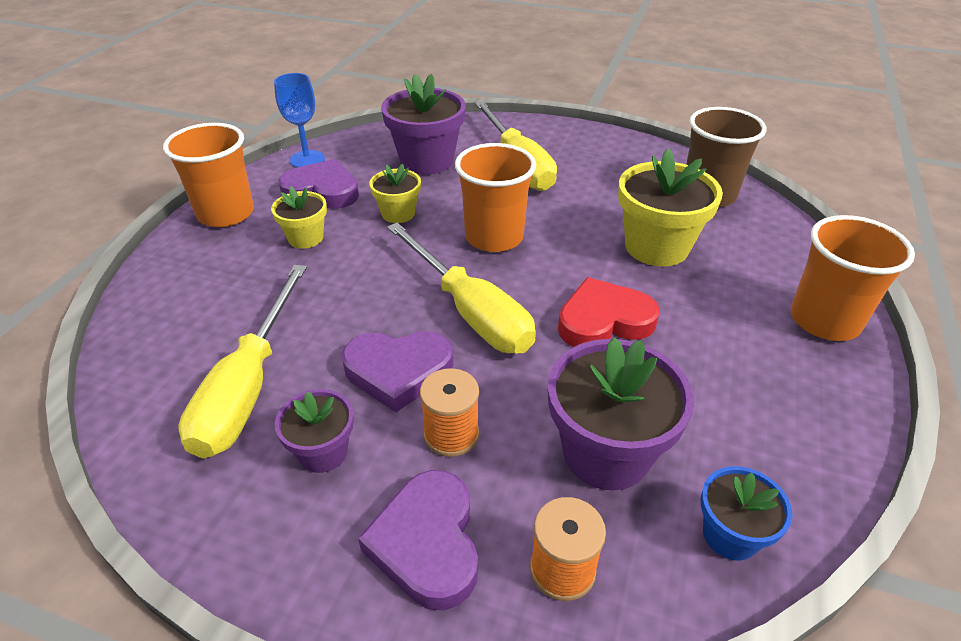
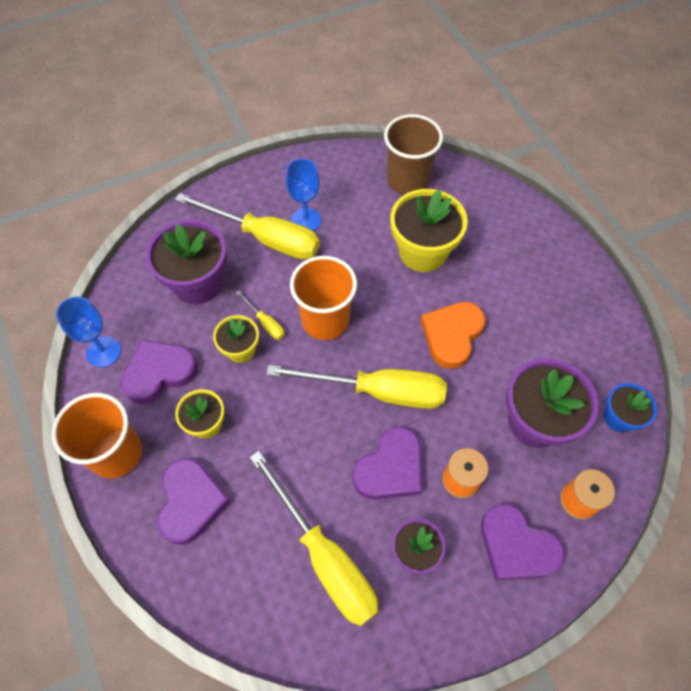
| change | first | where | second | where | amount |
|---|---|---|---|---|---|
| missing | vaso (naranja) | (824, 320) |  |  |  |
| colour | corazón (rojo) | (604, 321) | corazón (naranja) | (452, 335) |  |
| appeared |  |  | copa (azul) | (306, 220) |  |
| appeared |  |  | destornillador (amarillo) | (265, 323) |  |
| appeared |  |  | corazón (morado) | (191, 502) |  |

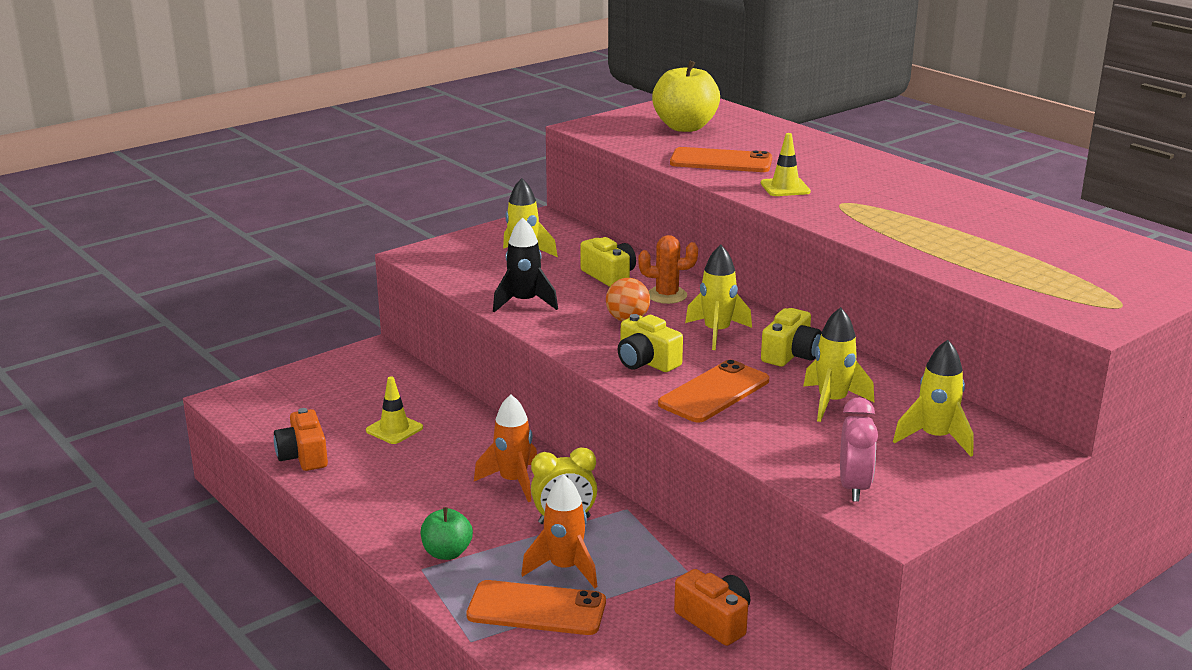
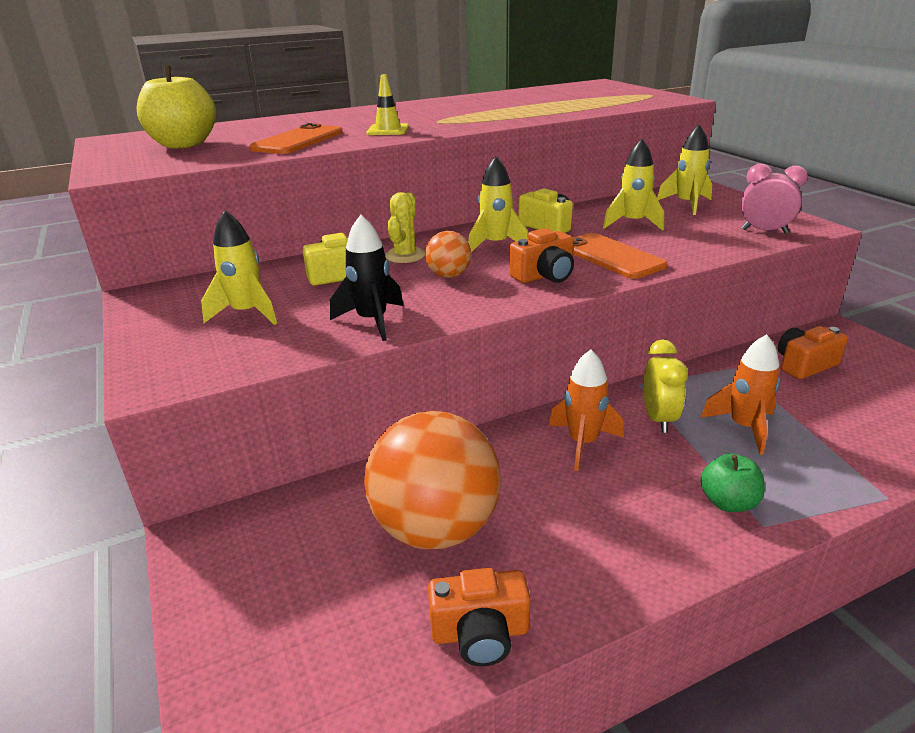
| change | first | where | second | where | amount |
|---|---|---|---|---|---|
| colour | cactus (naranja) | (667, 295) | cactus (amarillo) | (405, 255) |  |
| colour | cámara (amarillo) | (646, 362) | cámara (naranja) | (544, 275) |  |
| exchanged | cono de tráfico (amarillo) | (394, 429) | pelota (naranja) | (436, 528) |  |
| missing | móvil (naranja) | (536, 609) |  |  |  |

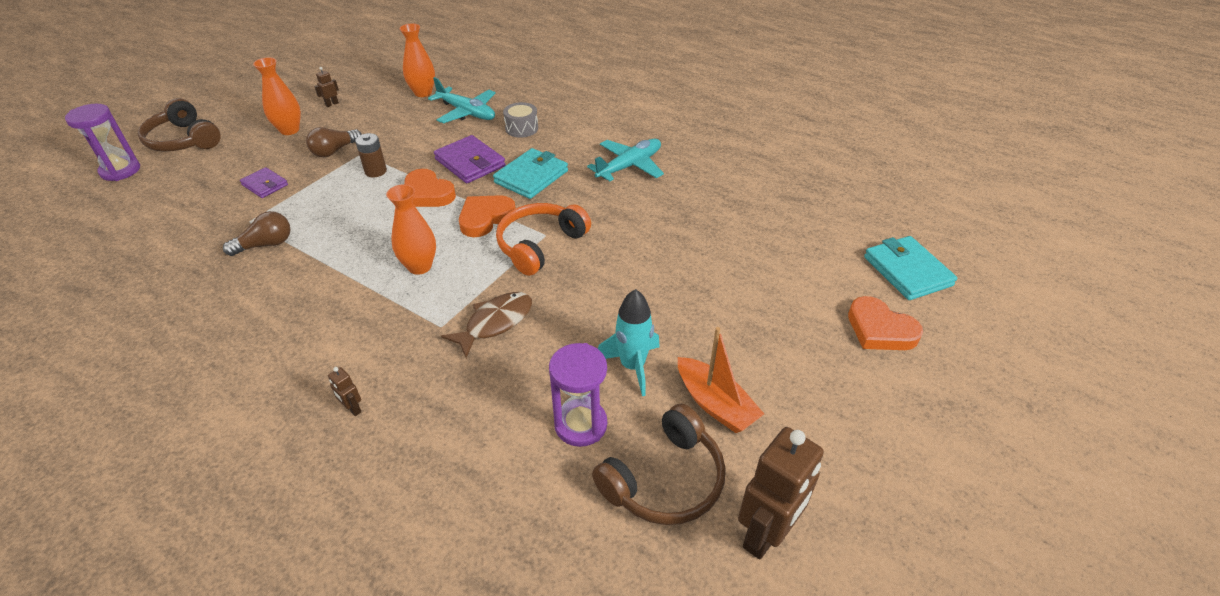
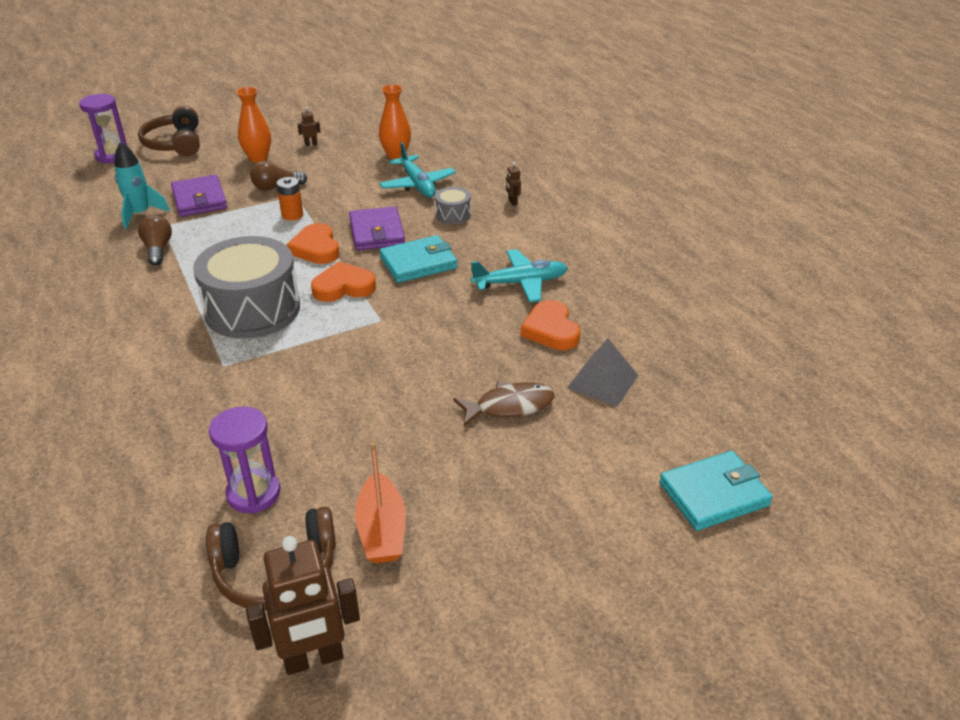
| change | first | where | second | where | amount |
|---|---|---|---|---|---|
| colour | pila (marrón) | (375, 171) | pila (naranja) | (292, 215) |  |
| size | cartera (morado) | (265, 185) |  | (199, 199) | x1.64 |
| exchanged | florero (naranja) | (420, 266) | tambor (gris) | (252, 309) |  |
| missing | auriculares (naranja) | (540, 245) |  |  |  |
| spun | bombilla (marrón) | (266, 245) |  | (158, 249) | 105 degrees counterclockwise |
| spun | cartera (turquesa) | (907, 271) |  | (713, 494) | 60 degrees clockwise |
| relocated | cohete (turquesa) | (632, 366) |  | (140, 214) |  |
| relocated | pez (marrón) | (495, 323) |  | (509, 406) |  |
| relocated | corazón (naranja) | (880, 329) |  | (551, 330) |  |
| relocated | robot (marrón) | (352, 409) |  | (512, 202) |  |
| appeared |  |  | pirámide (gris) | (602, 381) |  |

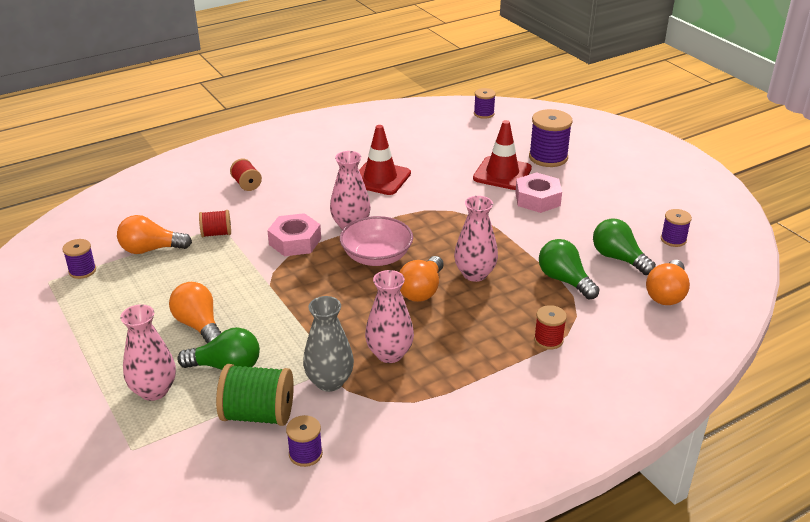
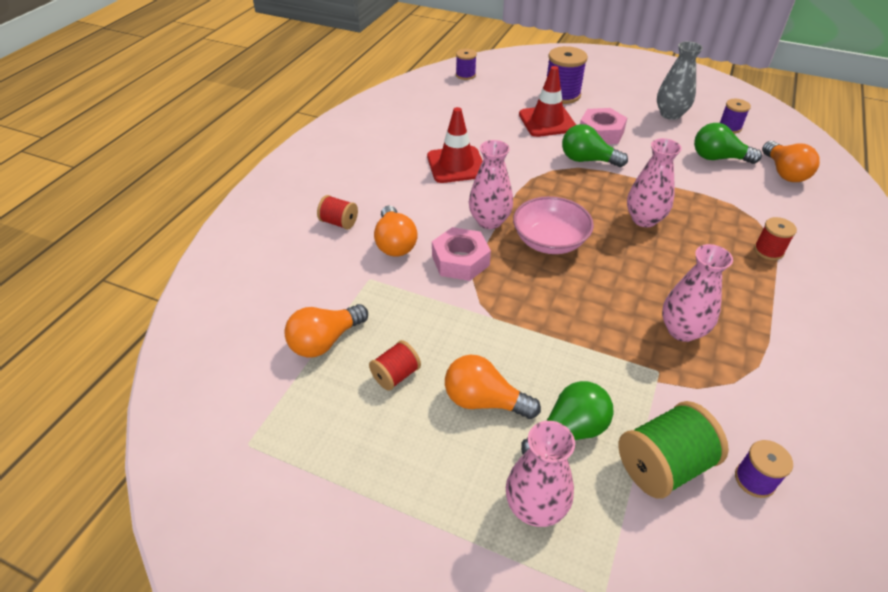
| change | first | where | second | where | amount |
|---|---|---|---|---|---|
| relocated | carrete (rojo) | (216, 233) |  | (396, 375) |  |
| missing | carrete (morado) | (82, 271) |  |  |  |
| relocated | bombilla (verde) | (564, 280) |  | (587, 160) |  |
| relocated | bombilla (naranja) | (422, 290) |  | (395, 243) |  |
| relocated | florero (gris) | (329, 382) |  | (670, 114) |  |

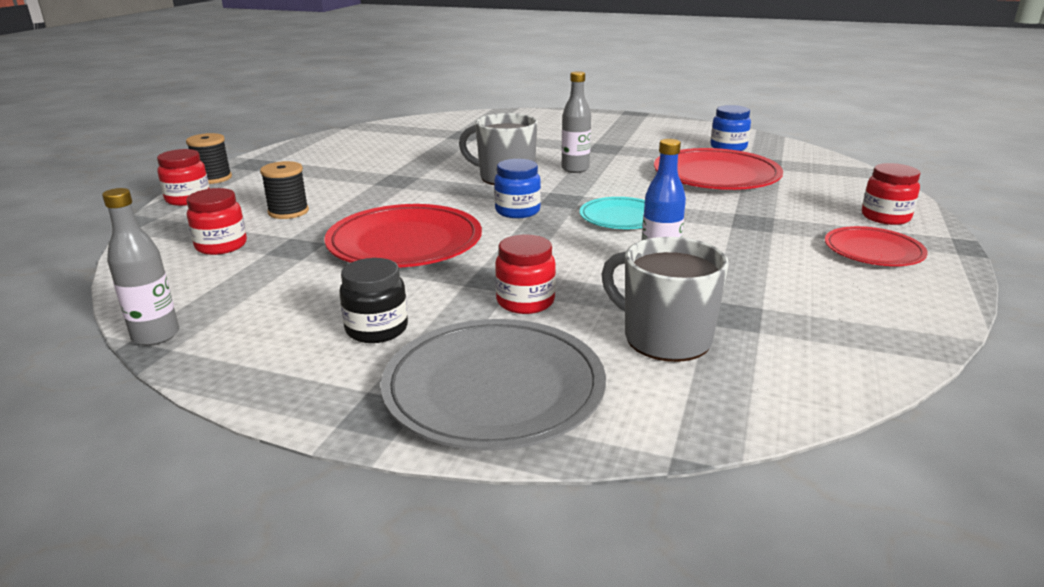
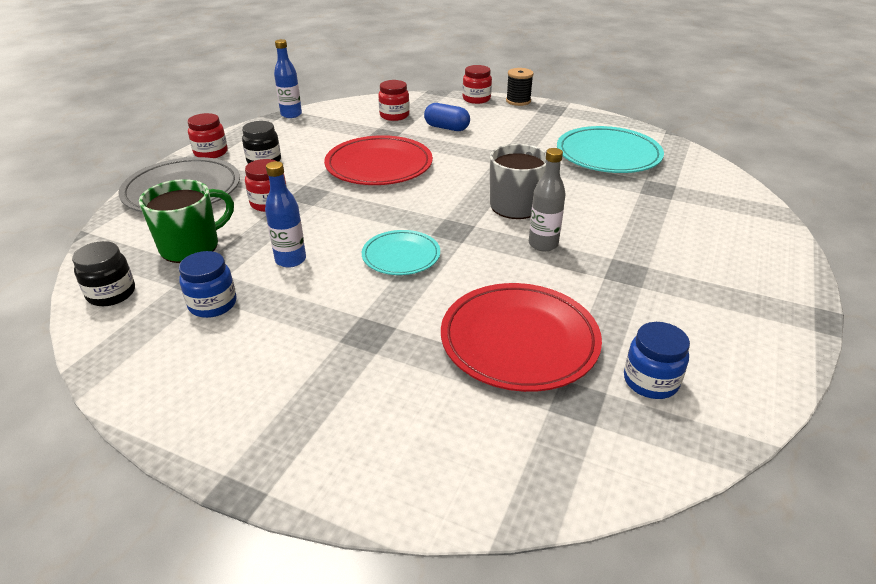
| change | first | where | second | where | amount |
|---|---|---|---|---|---|
| relocated | tarro (azul) | (517, 211) |  | (213, 304) |  |
| exchanged | carrete (negro) | (288, 212) | cápsula (azul) | (446, 128) |  |
| relocated | tarro (rojo) | (885, 217) |  | (211, 153) |  |
| colour | botella (gris) | (156, 336) | botella (azul) | (291, 114) |  |
| missing | plato (rojo) | (873, 251) |  |  |  |
| colour | taza (gris) | (664, 338) | taza (verde) | (191, 247) |  |
| appeared |  |  | plato (turquesa) | (608, 155) |  |
| appeared |  |  | tarro (negro) | (111, 294) |  |

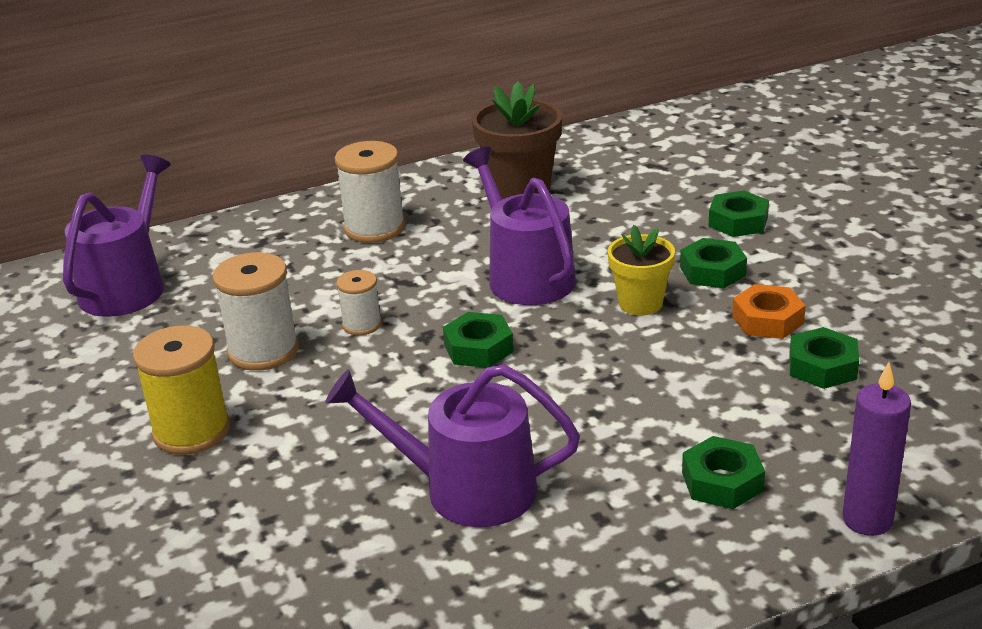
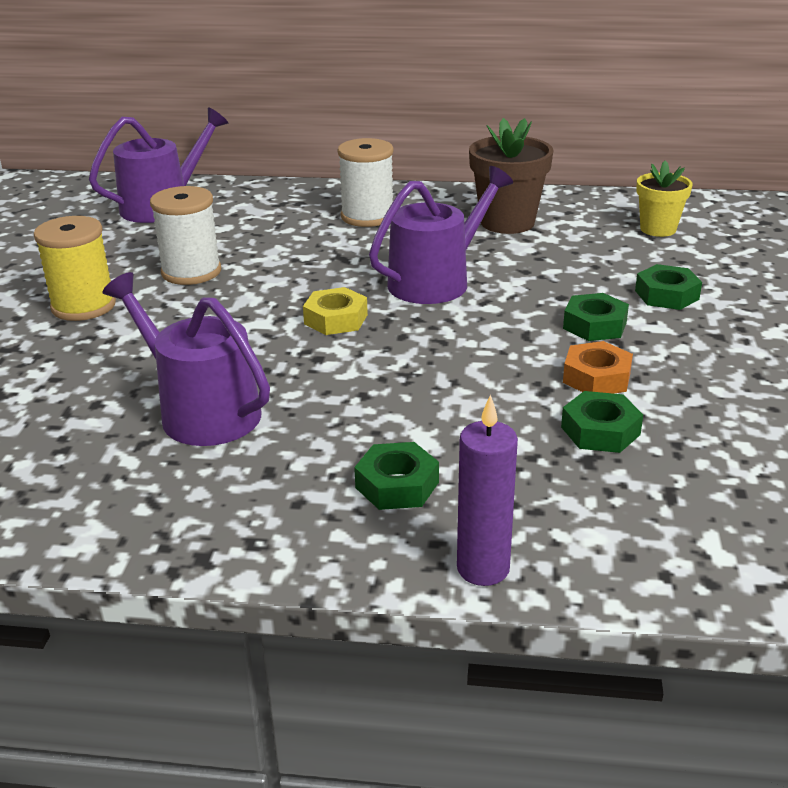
| change | first | where | second | where | amount |
|---|---|---|---|---|---|
| spun | regadera (morado) | (526, 276) |  | (436, 281) | 45 degrees clockwise |
| relocated | maceta (amarillo) | (640, 303) |  | (658, 229) |  |
| missing | carrete (blanco) | (362, 325) |  |  |  |
| colour | tuerca (verde) | (478, 348) | tuerca (amarillo) | (336, 319) |  |

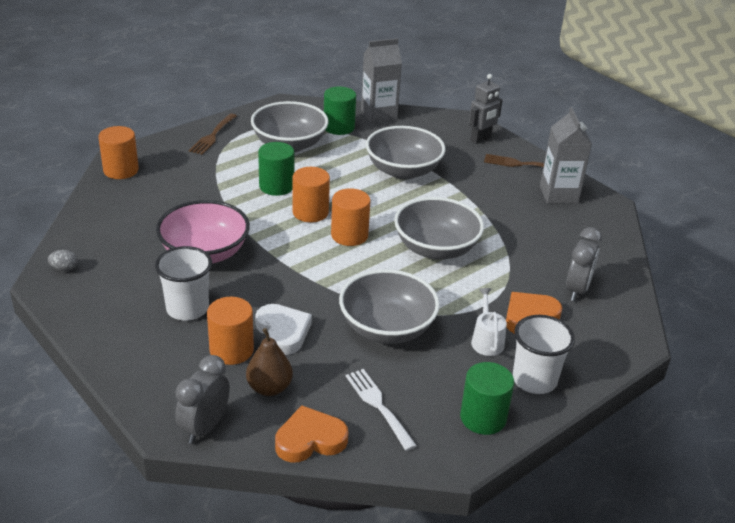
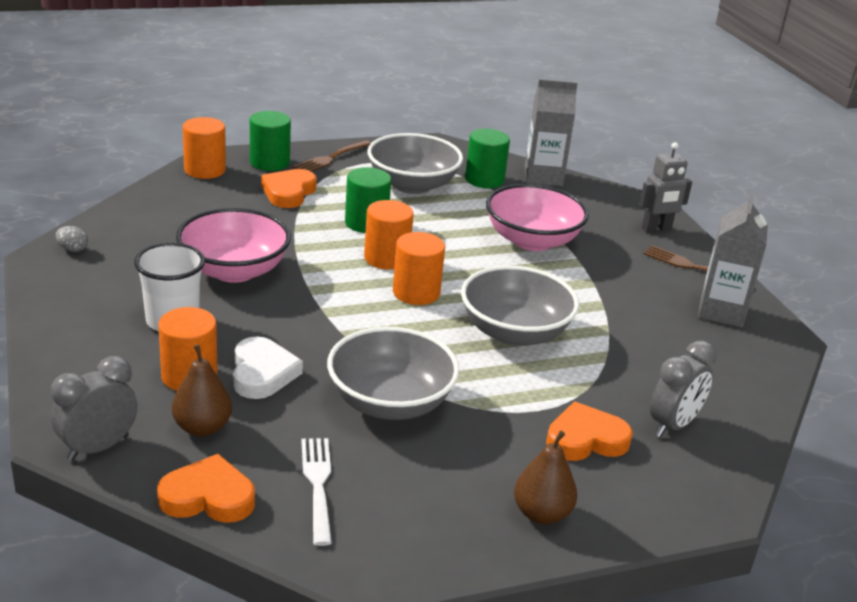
| change | first | where | second | where | amount |
|---|---|---|---|---|---|
| colour | cuenco (gris) | (403, 171) | cuenco (rosa) | (532, 241) |  |
| missing | regadera (blanco) | (486, 340) |  |  |  |
| exchanged | vaso (blanco) | (534, 380) | pera (marrón) | (541, 514) |  |
| relocated | cilindro (verde) | (483, 418) |  | (269, 162) |  |
| appeared |  |  | corazón (naranja) | (288, 192) |  |

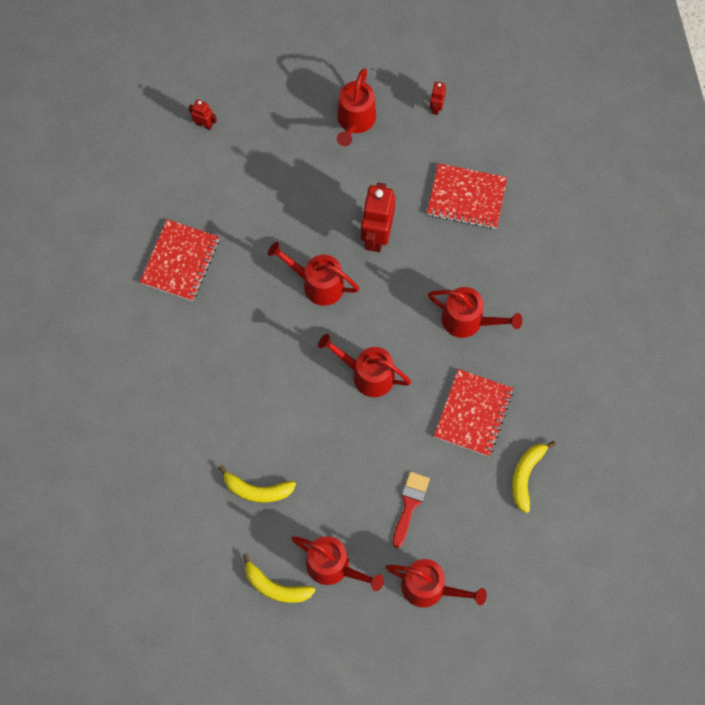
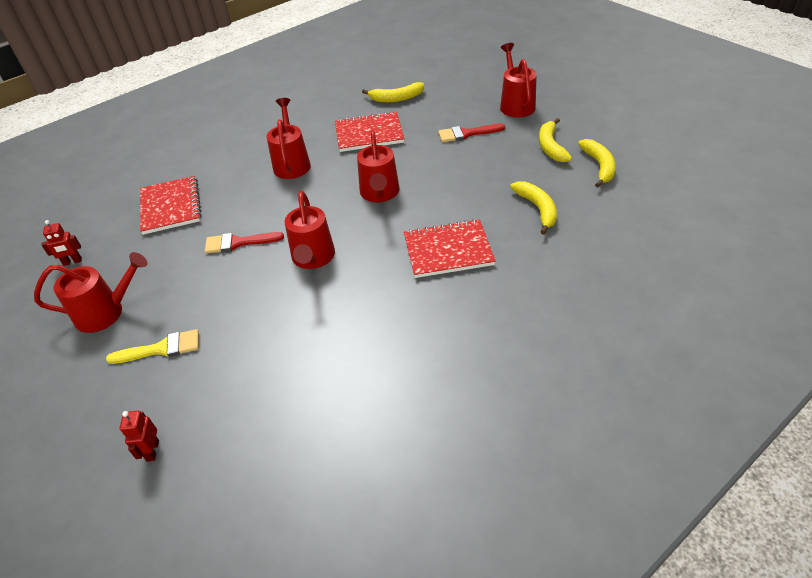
| change | first | where | second | where | amount |
|---|---|---|---|---|---|
| exchanged | robot (rojo) | (376, 235) | pincel (rojo) | (238, 243) |  |
| relocated | cuaderno (rojo) | (180, 261) |  | (448, 250) |  |
| exchanged | regadera (rojo) | (334, 567) | plátano (amarillo) | (550, 147) |  |
| appeared |  |  | pincel (amarillo) | (161, 349) |  |

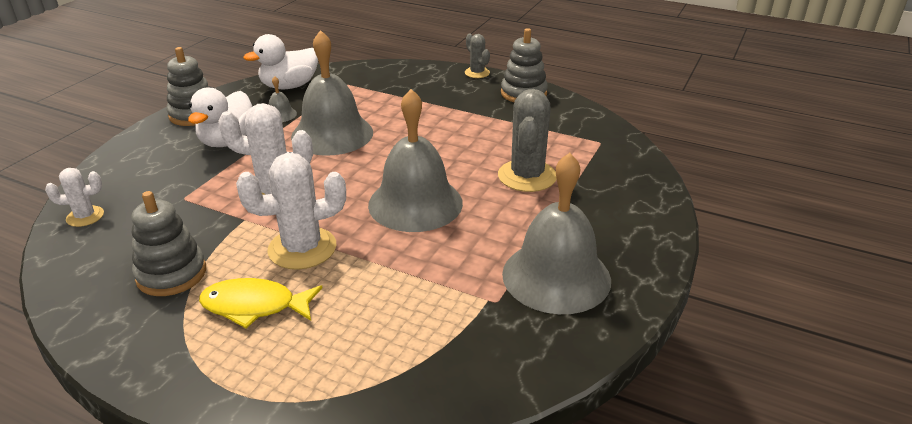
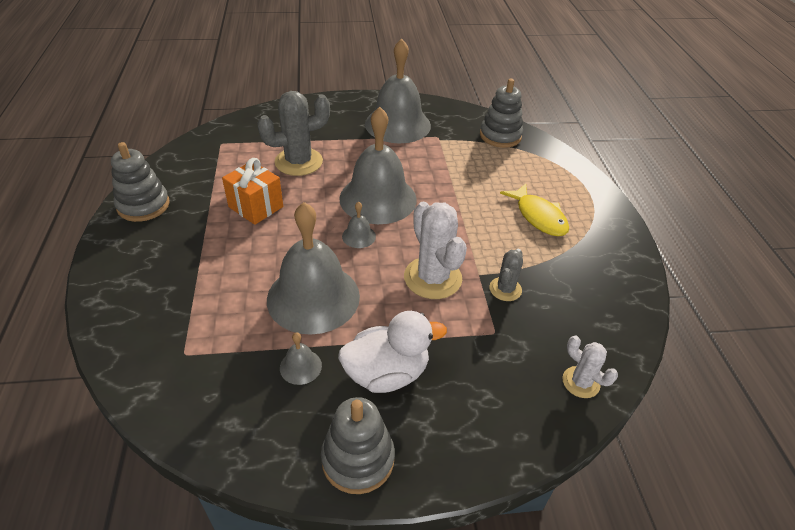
| change | first | where | second | where | amount |
|---|---|---|---|---|---|
| relocated | cactus (gris) | (477, 73) |  | (505, 289) |  |
| missing | pato (blanco) | (289, 86) |  |  |  |
| missing | cactus (blanco) | (302, 248) |  |  |  |
| relocated | juguete apilable (gris) | (171, 274) |  | (500, 136) |  |
| appeared |  |  | regalo (naranja) | (256, 207) |  |
| appeared |  |  | campana (gris) | (358, 236) |  |

